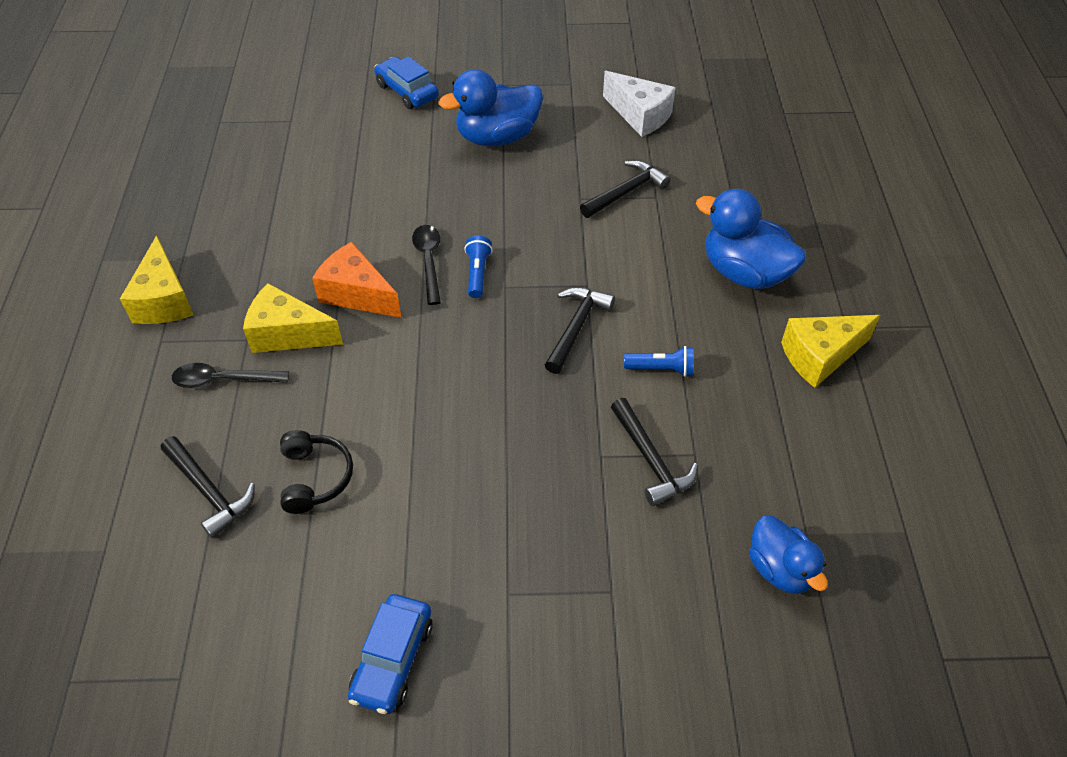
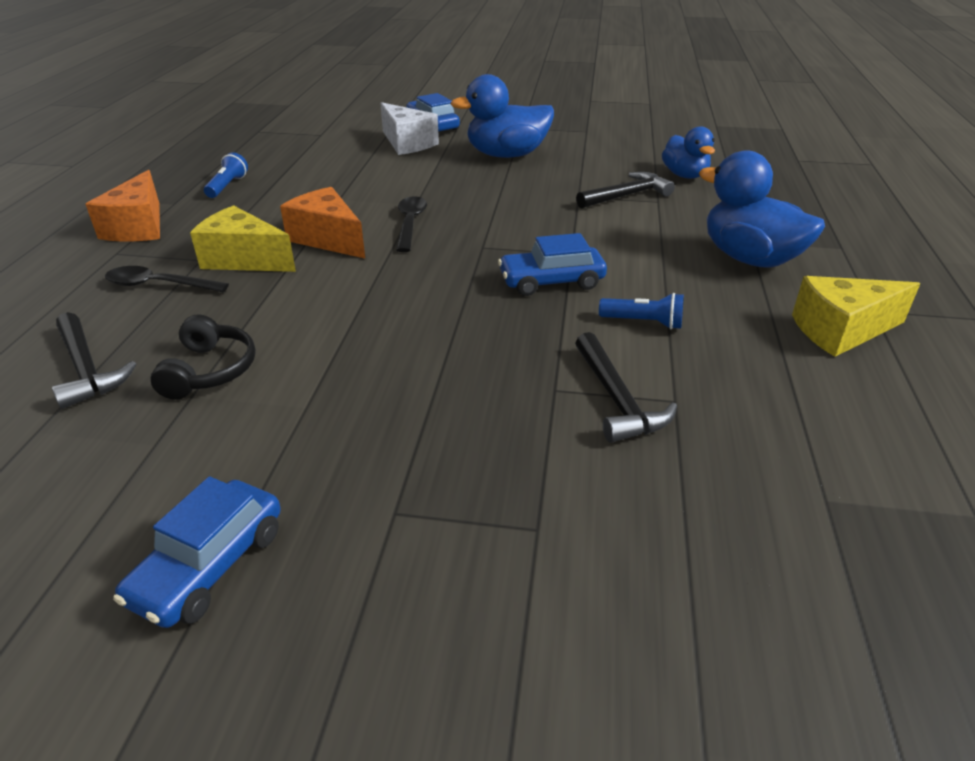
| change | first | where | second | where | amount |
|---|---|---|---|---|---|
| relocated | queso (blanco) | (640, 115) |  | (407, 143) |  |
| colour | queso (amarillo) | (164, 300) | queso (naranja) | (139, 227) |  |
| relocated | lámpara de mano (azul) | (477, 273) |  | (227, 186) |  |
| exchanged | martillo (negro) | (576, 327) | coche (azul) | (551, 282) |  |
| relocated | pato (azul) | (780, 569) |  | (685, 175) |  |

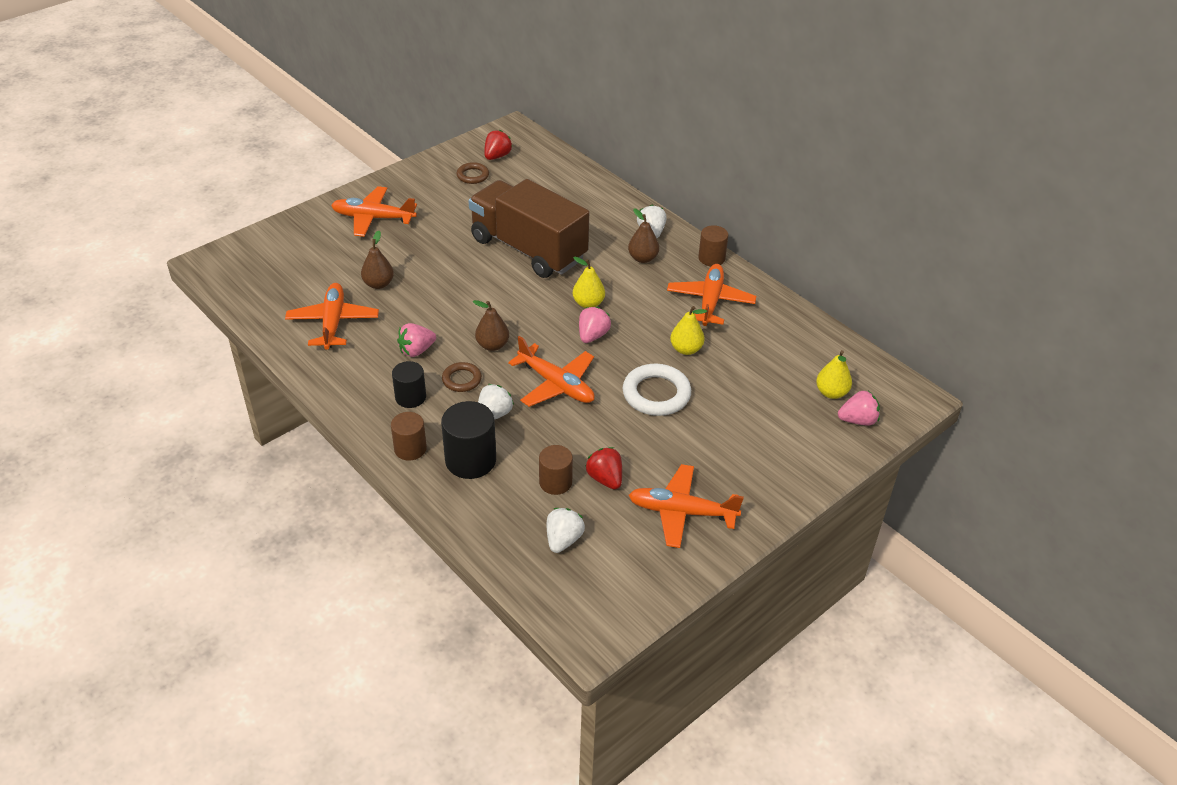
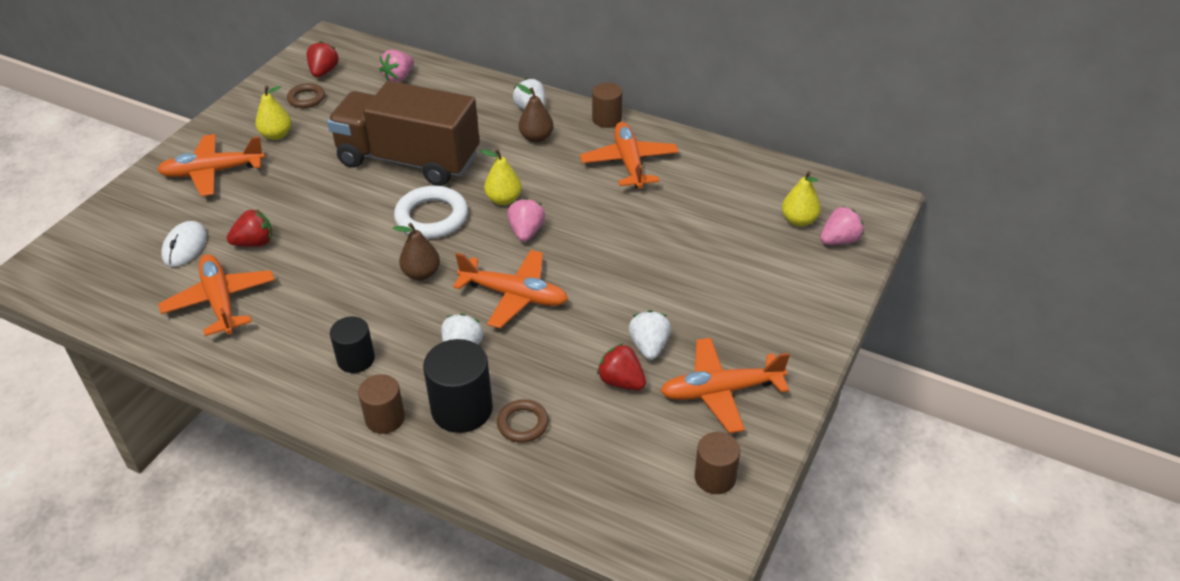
| change | first | where | second | where | amount |
|---|---|---|---|---|---|
| exchanged | pera (marrón) | (378, 284) | fresa (rojo) | (255, 243) |  |
| relocated | pera (amarillo) | (686, 349) |  | (276, 135) |  |
| relocated | fresa (rosa) | (416, 350) |  | (398, 77) |  |
| relocated | anillo (marrón) | (462, 379) |  | (523, 424) |  |
| relocated | anillo (blanco) | (656, 394) |  | (431, 217) |  |
| relocated | cilindro (marrón) | (555, 482) |  | (715, 477) |  |
| relocated | fresa (blanco) | (563, 540) |  | (649, 346) |  |
| appeared |  |  | ratón (blanco) | (185, 246) |  |

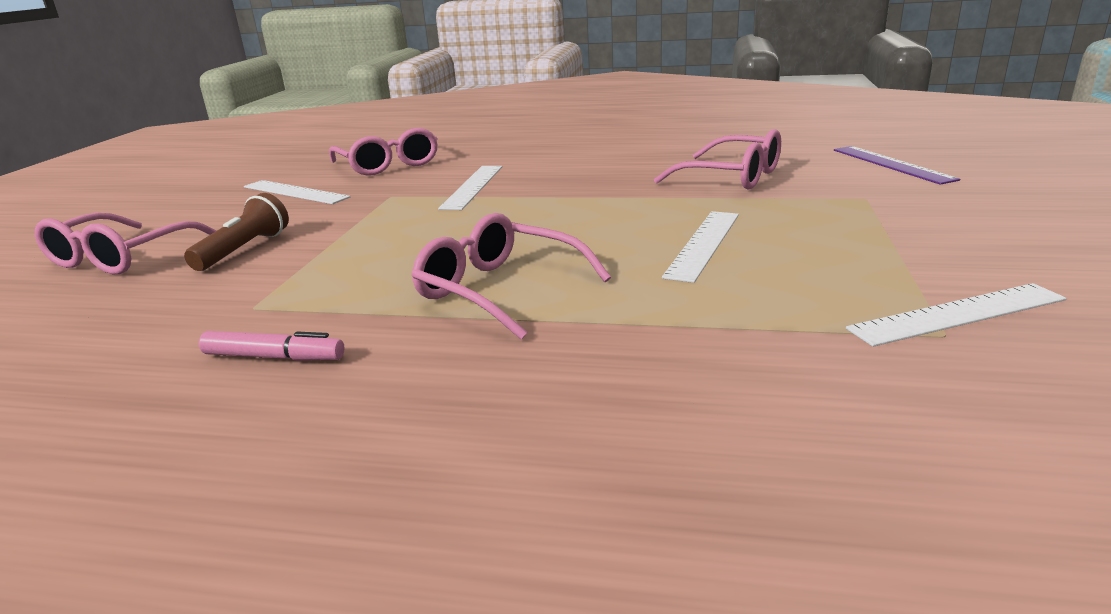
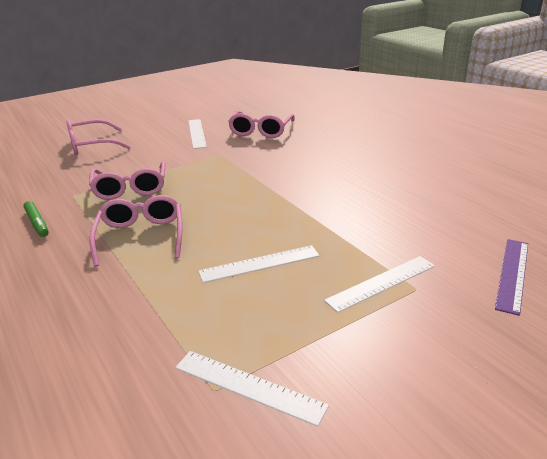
| change | first | where | second | where | amount |
|---|---|---|---|---|---|
| relocated | gafas (rosa) | (732, 177) |  | (130, 188) |  |
| relocated | regla (blanco) | (473, 186) |  | (381, 283) |  |
| missing | lámpara de mano (marrón) | (244, 250) |  |  |  |
| colour | rotulador (rosa) | (274, 357) | rotulador (verde) | (37, 223) |  |

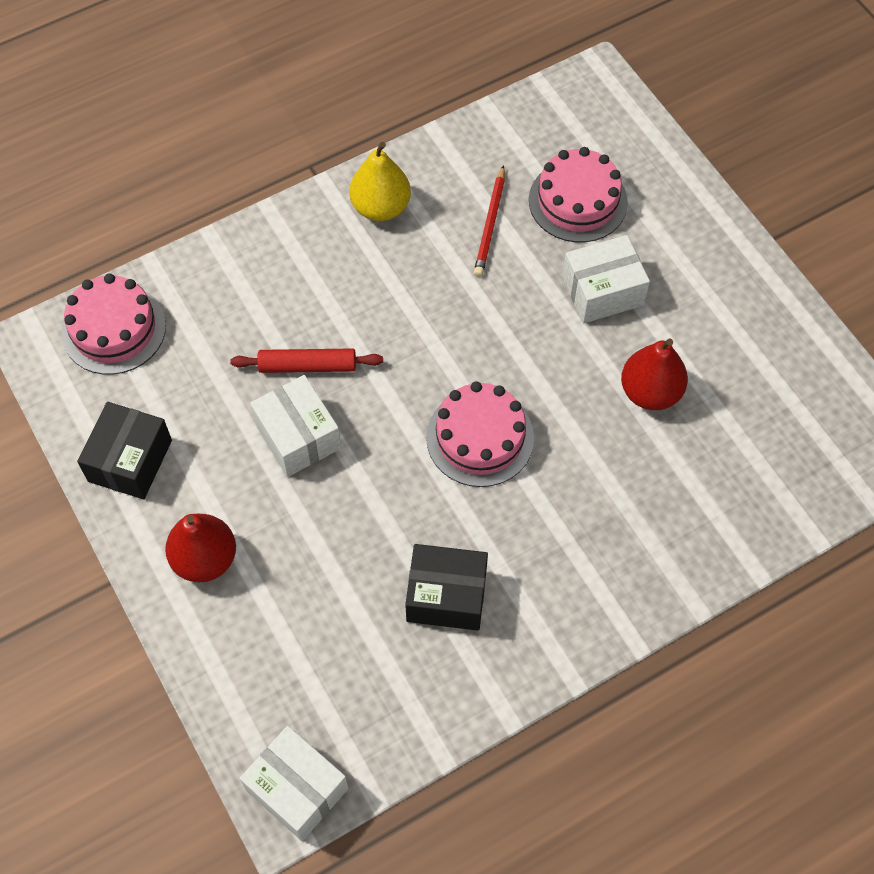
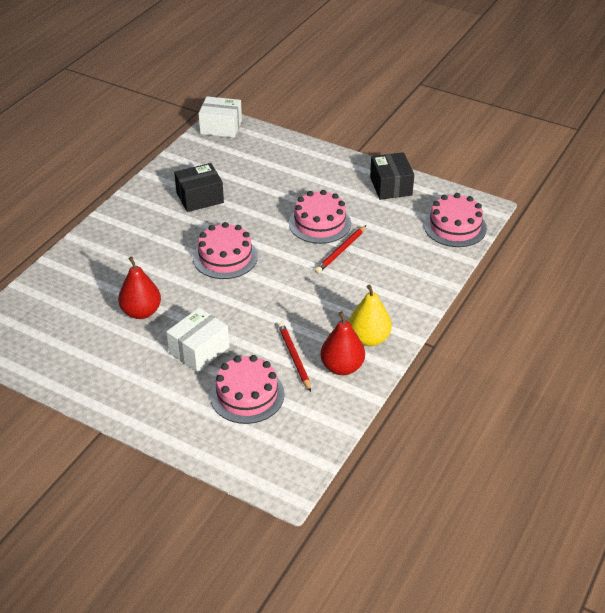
| change | first | where | second | where | amount |
|---|---|---|---|---|---|
| exchanged | rodillo (rojo) | (308, 366) | lápiz (rojo) | (341, 251) |  |
| exchanged | caja (blanco) | (298, 436) | tarta (rosa) | (319, 223) |  |
| relocated | pera (rojo) | (205, 559) |  | (342, 367) |  |

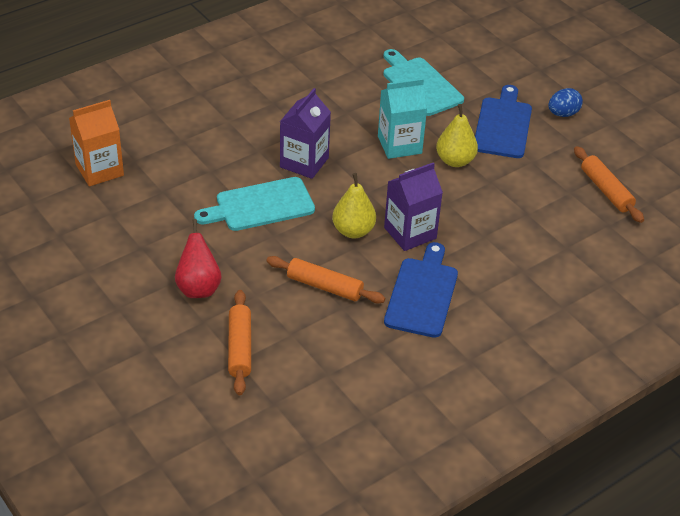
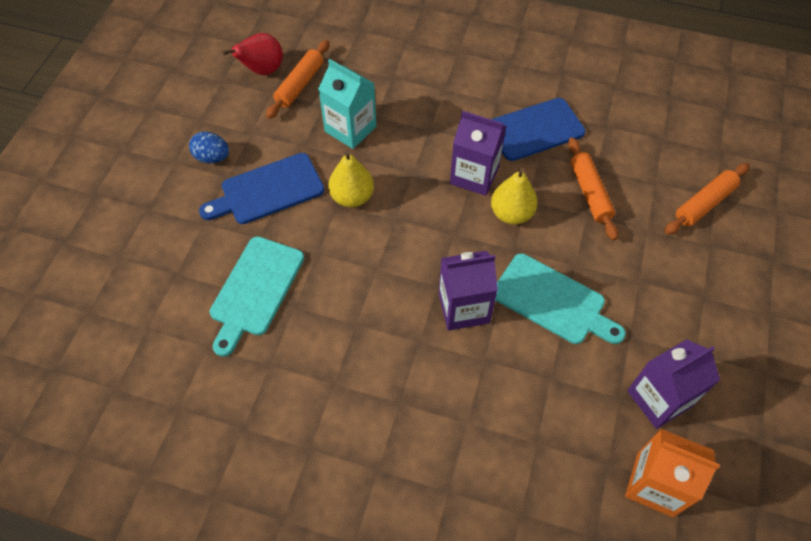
| change | first | where | second | where | amount |
|---|---|---|---|---|---|
| relocated | cartón de leche (turquesa) | (399, 145) |  | (350, 129) |  |
| relocated | pera (rojo) | (198, 288) |  | (262, 70) |  |
| appeared |  |  | cartón de leche (morado) | (659, 398) |  |

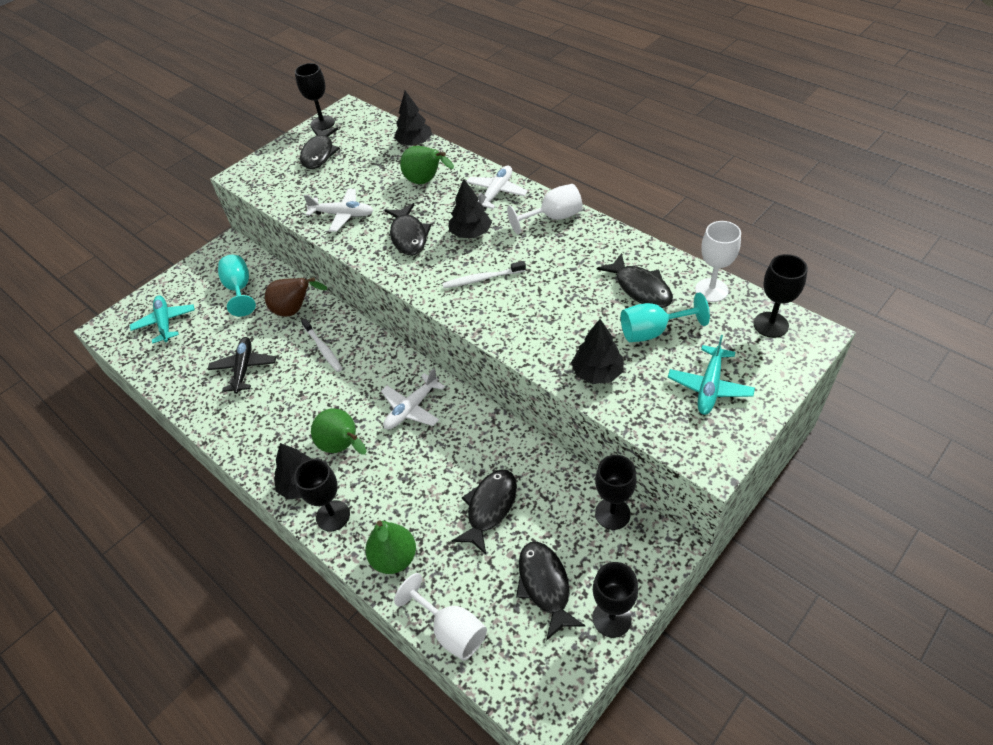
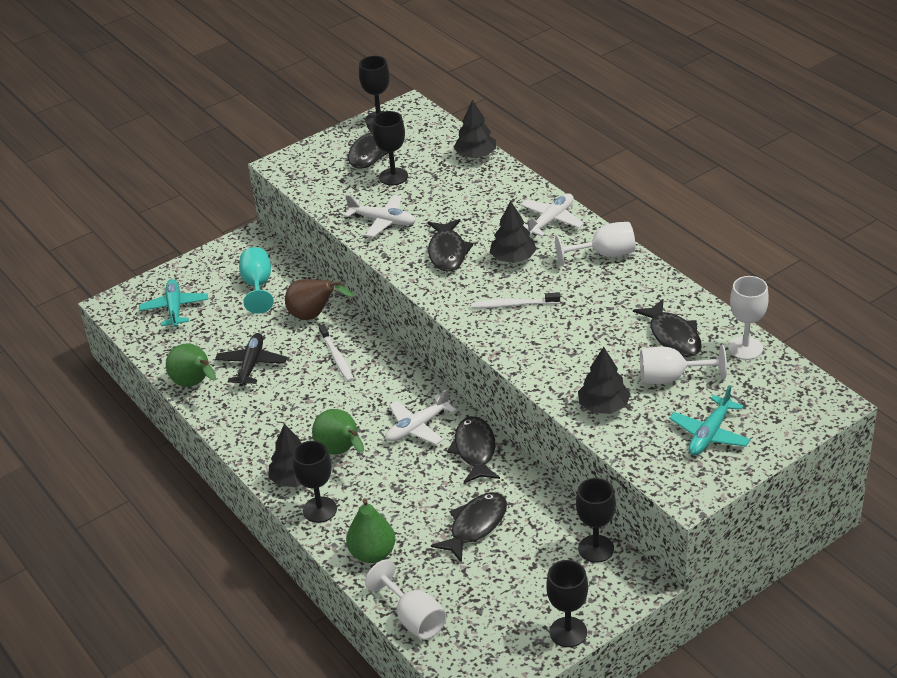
| change | first | where | second | where | amount |
|---|---|---|---|---|---|
| relocated | pera (verde) | (426, 182) |  | (195, 384) |  |
| relocated | copa (negro) | (770, 325) |  | (393, 176) |  |
| colour | copa (turquesa) | (652, 331) | copa (blanco) | (671, 378) |  |
| relocated | pez (negro) | (545, 586) |  | (475, 450) |  |

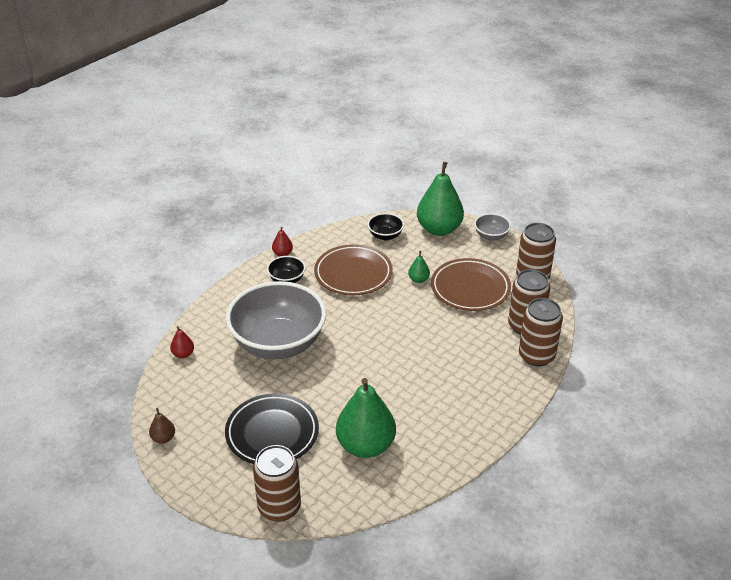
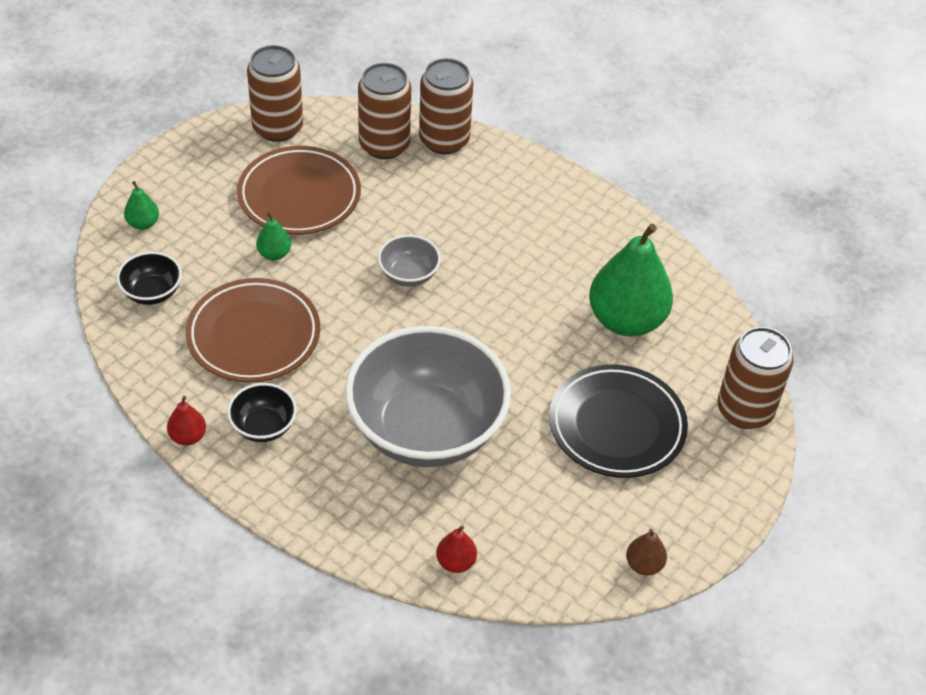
| change | first | where | second | where | amount |
|---|---|---|---|---|---|
| size | pera (verde) | (439, 229) |  | (143, 223) | x0.43 |
| relocated | cuenco (gris) | (491, 236) |  | (408, 275) |  |

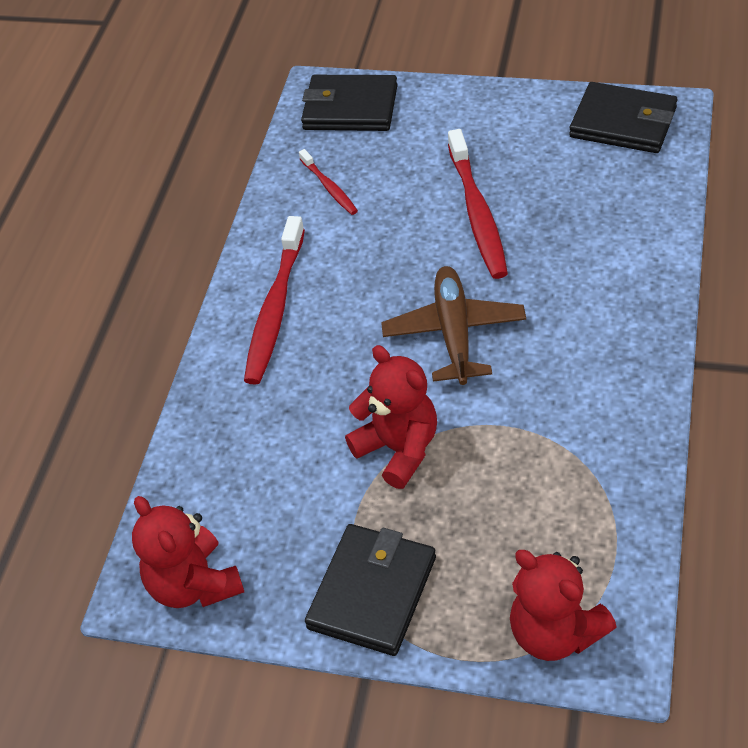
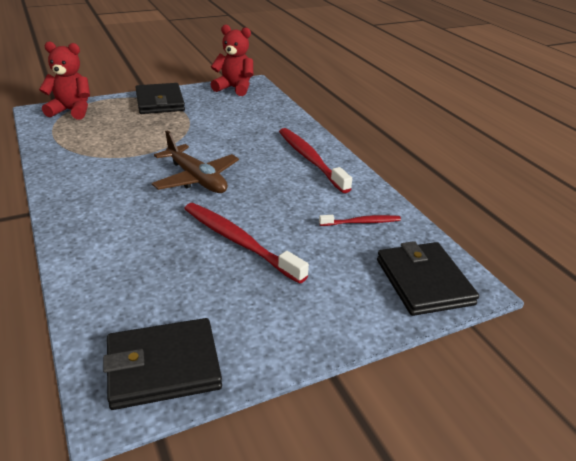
| change | first | where | second | where | amount |
|---|---|---|---|---|---|
| spun | cartera (negro) | (350, 108) |  | (424, 282) | 75 degrees counterclockwise |
| spun | cepillo de dientes (rojo) | (329, 187) |  | (361, 222) | 150 degrees clockwise |
| missing | osito (rojo) | (398, 449) |  |  |  |

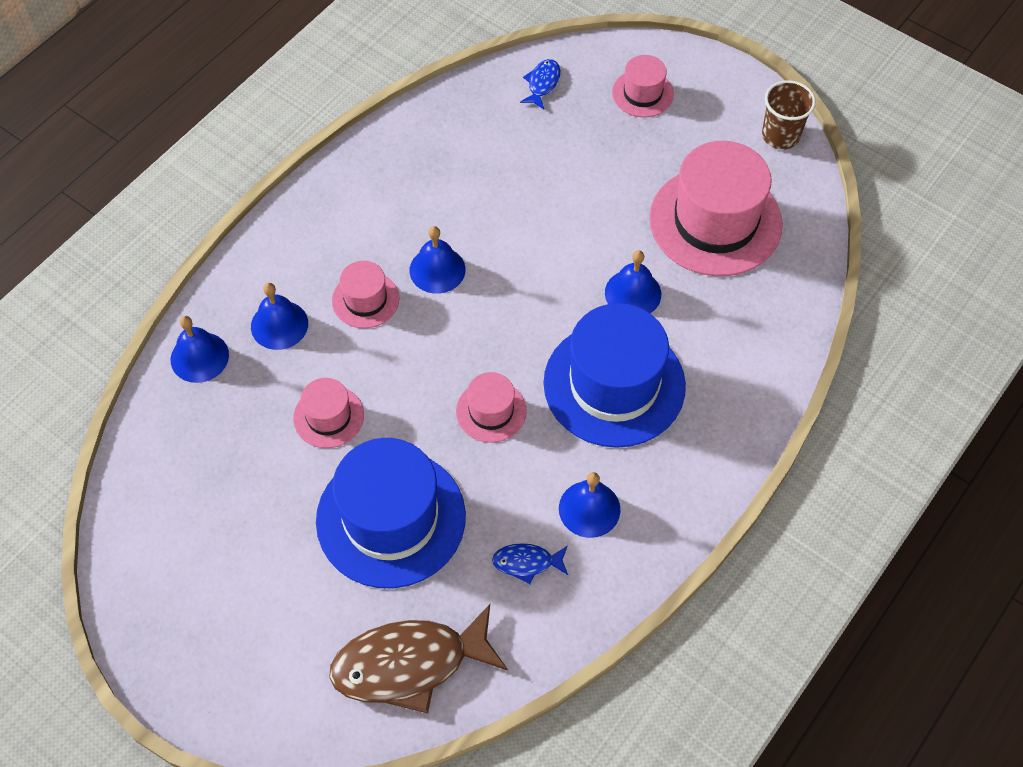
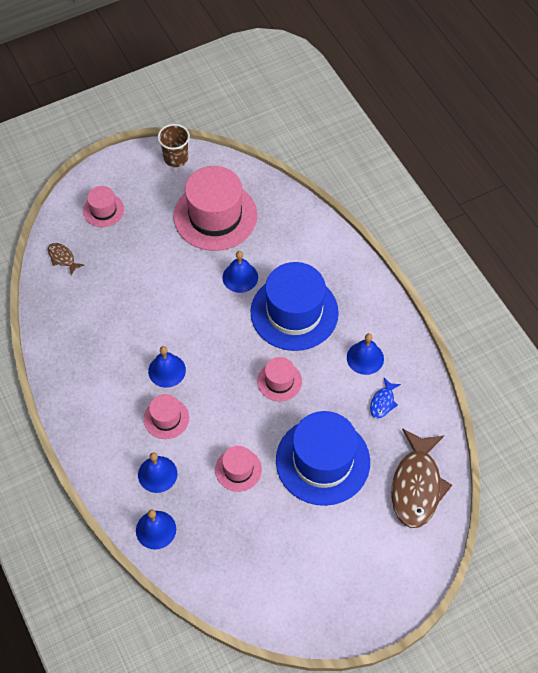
| change | first | where | second | where | amount |
|---|---|---|---|---|---|
| colour | pez (azul) | (542, 84) | pez (marrón) | (62, 258) |  |

